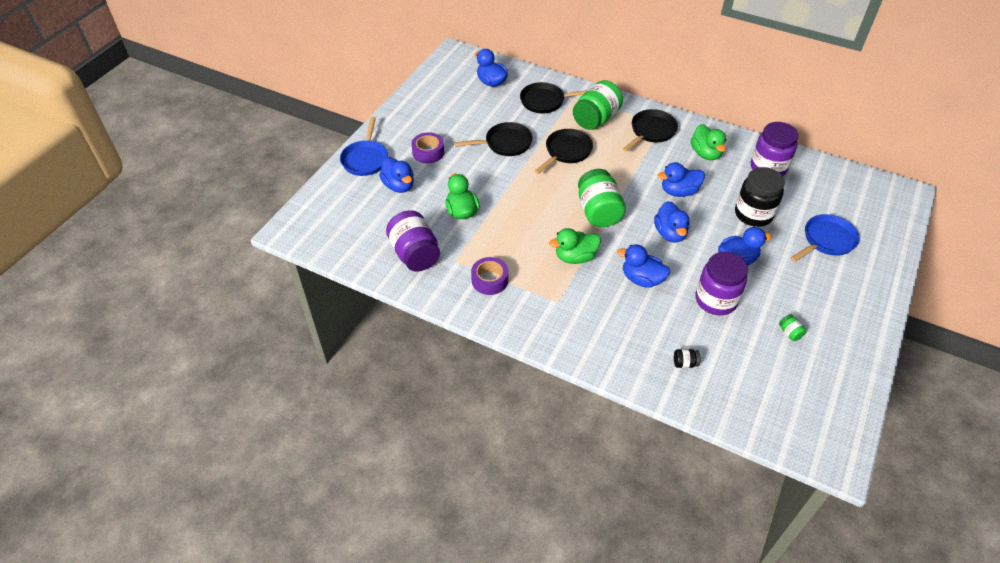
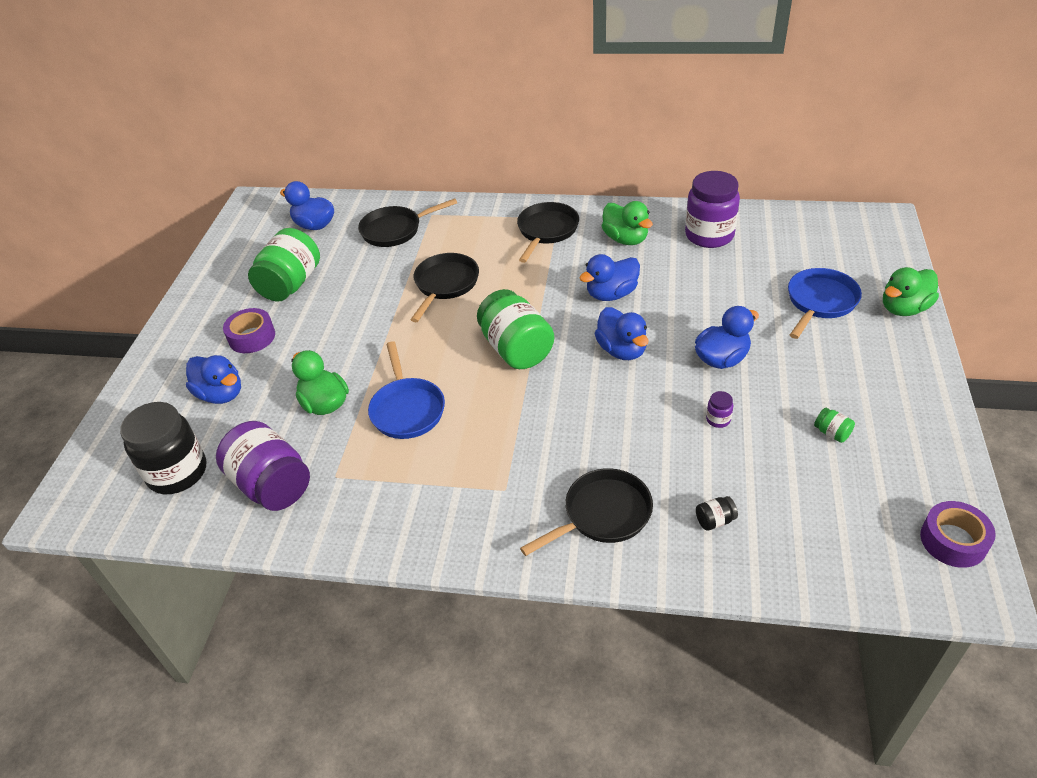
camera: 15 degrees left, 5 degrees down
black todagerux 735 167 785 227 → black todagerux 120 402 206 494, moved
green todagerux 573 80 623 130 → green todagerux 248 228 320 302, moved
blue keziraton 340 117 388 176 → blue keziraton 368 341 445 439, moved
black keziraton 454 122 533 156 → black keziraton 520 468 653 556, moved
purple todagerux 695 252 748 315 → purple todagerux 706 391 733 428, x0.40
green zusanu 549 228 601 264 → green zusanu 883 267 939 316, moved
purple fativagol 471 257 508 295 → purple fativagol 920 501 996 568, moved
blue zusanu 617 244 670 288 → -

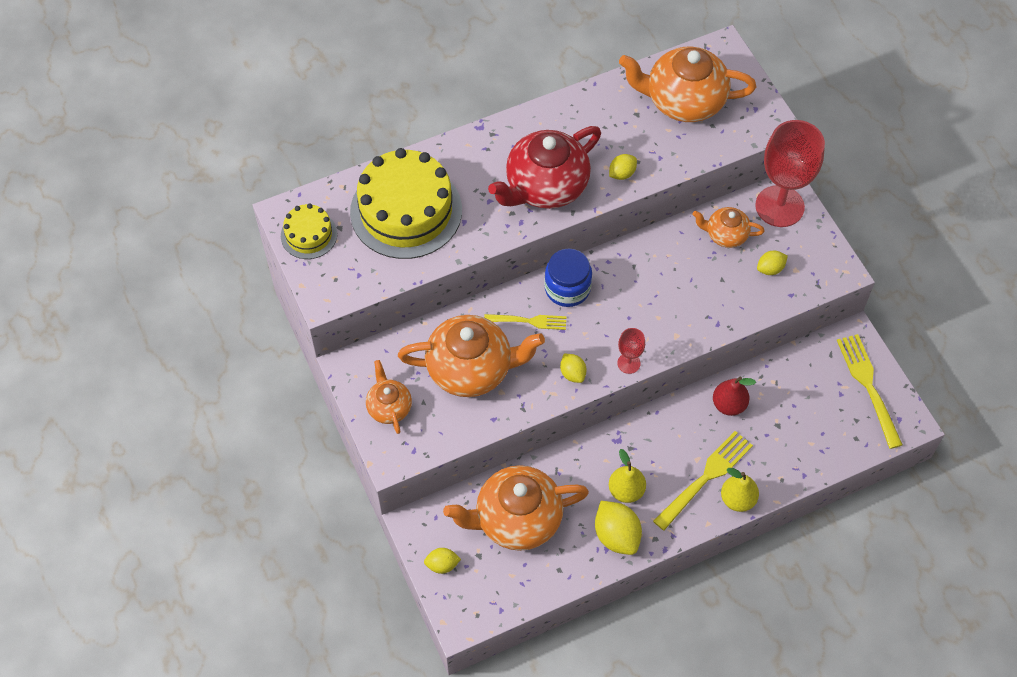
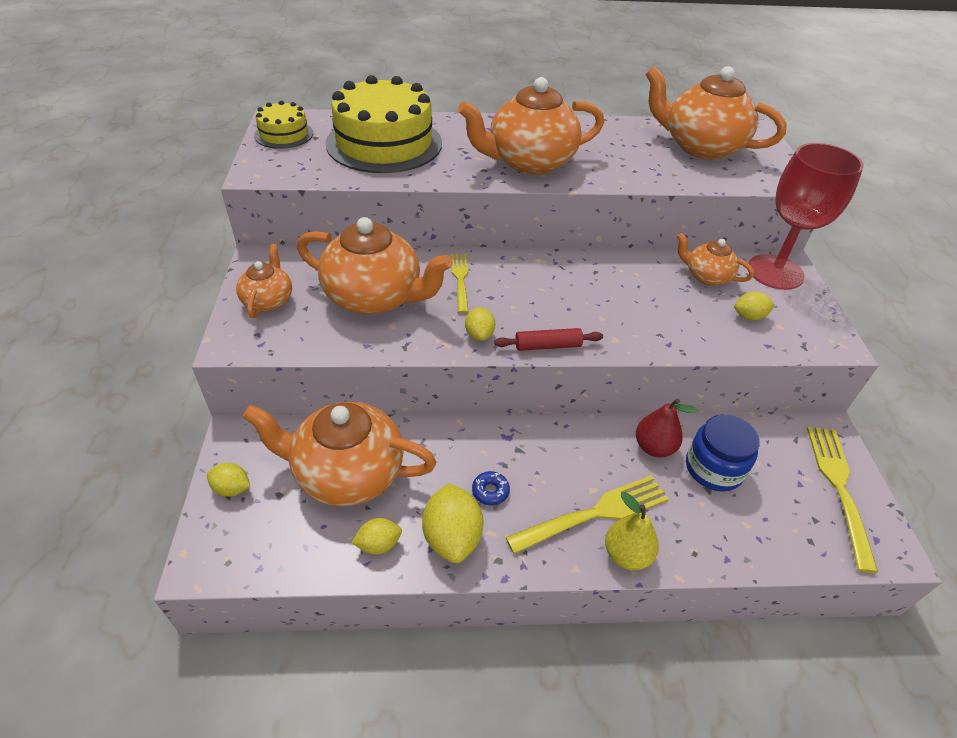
camera: 20 degrees right, 15 degrees down
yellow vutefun 609 154 637 180 → yellow vutefun 351 518 402 554, moved
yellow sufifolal 484 314 566 330 → yellow sufifolal 451 254 469 313, 120 degrees counterclockwise
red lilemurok 488 126 601 209 → orange lilemurok 458 77 604 175
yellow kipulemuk 609 449 646 503 → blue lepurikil 472 471 510 505
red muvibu 617 328 645 374 → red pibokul 494 328 603 351
blue todagerux 544 249 592 307 → blue todagerux 686 414 760 492, moved

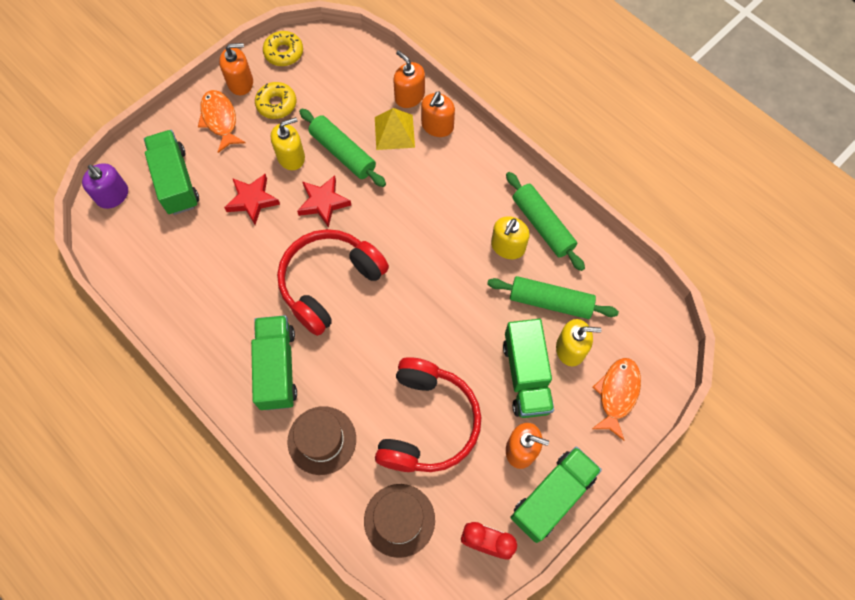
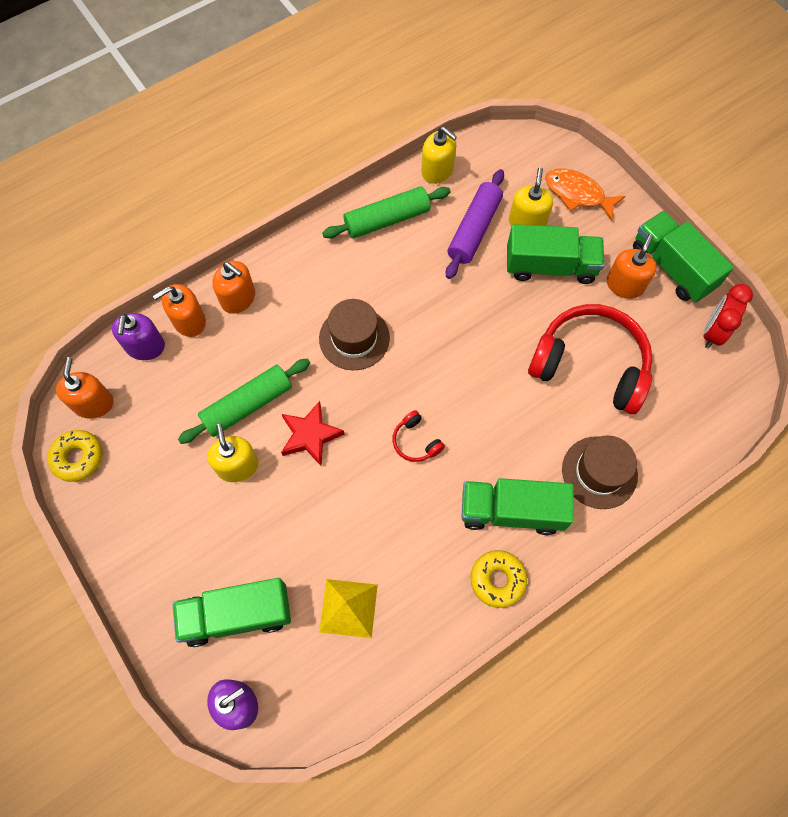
camera: 80 degrees left, 0 degrees up
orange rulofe 219 43 253 95 → orange rulofe 56 357 113 419, moved
- → purple rulofe 112 313 165 360
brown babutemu 364 484 435 558 → brown babutemu 319 299 390 370, moved
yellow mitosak 375 108 415 150 → yellow mitosak 319 579 378 638, moved
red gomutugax 277 229 389 336 → red gomutugax 392 410 445 462, x0.41
yellow rulofe 491 216 530 259 → yellow rulofe 421 127 457 184, moved
green pibokul 487 276 619 319 → purple pibokul 446 169 504 279
yellow lepurikil 255 82 296 119 → yellow lepurikil 470 550 527 608, moved
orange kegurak 198 90 246 153 → -
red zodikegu 224 174 280 225 → -

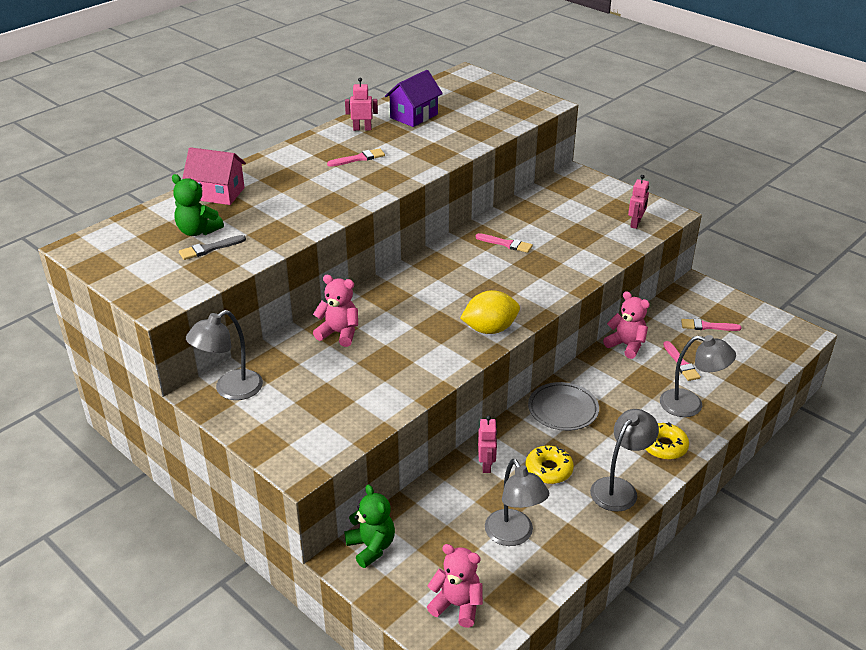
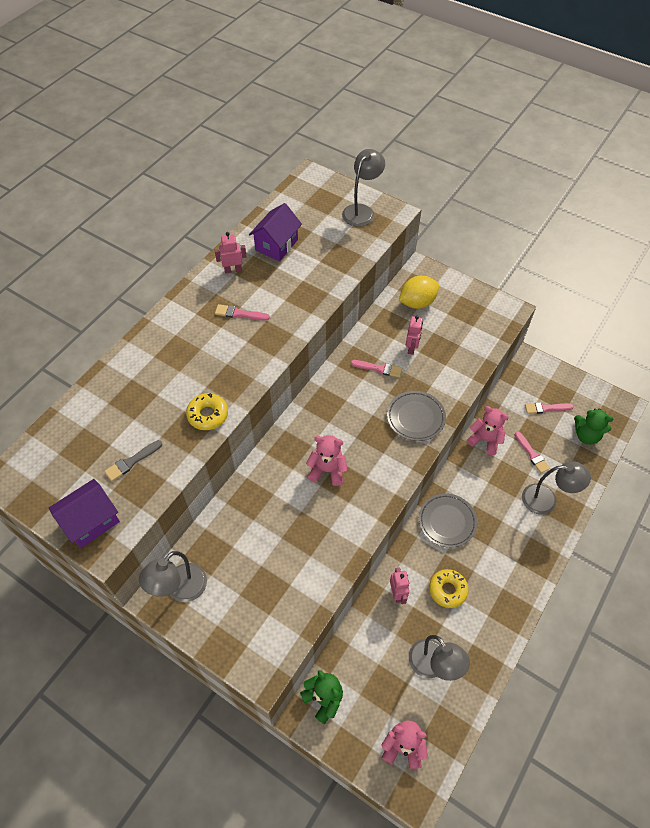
camera: 10 degrees left, 20 degrees up
- → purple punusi 49 479 120 548
yellow lepurikil 646 422 689 460 → yellow lepurikil 186 393 228 430, moved
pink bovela 327 148 385 167 → pink bovela 215 304 270 320, 135 degrees counterclockwise
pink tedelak 313 275 358 347 → pink tedelak 306 435 347 486, moved
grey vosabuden 590 409 659 512 → grey vosabuden 342 149 385 227, moved
- → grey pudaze 387 391 446 441
yellow vutefun 460 290 520 334 → yellow vutefun 399 276 439 309, moved
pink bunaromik 628 175 649 229 → pink bunaromik 406 316 423 355, moved
green tedelak 172 174 224 236 → green tedelak 574 409 613 445, moved
pink punusi 182 147 246 205 → -

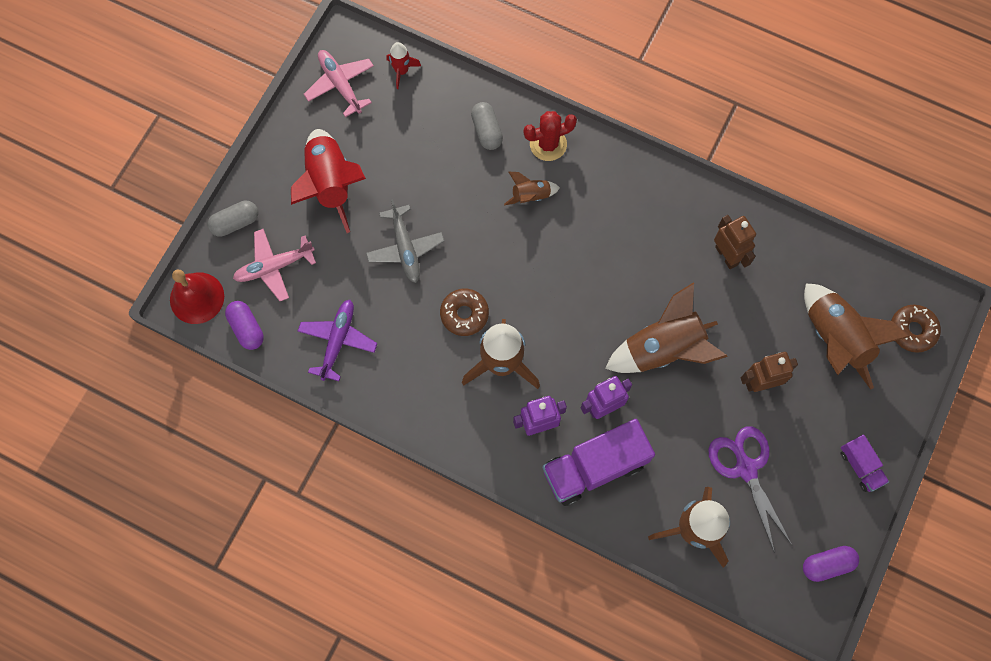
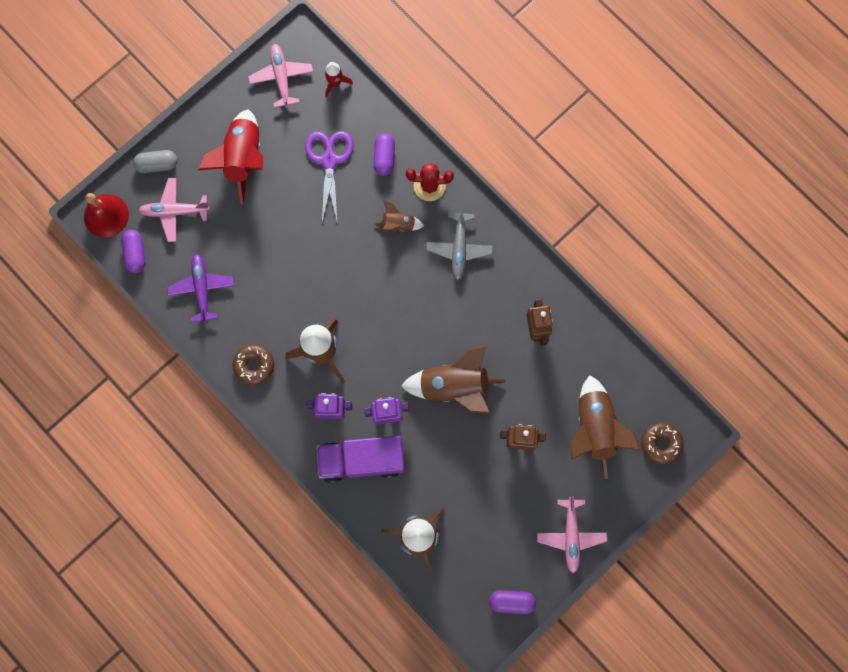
camera: 20 degrees right, 5 degrees up
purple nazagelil 298 300 377 381 → purple nazagelil 167 253 235 324, 45 degrees counterclockwise
brown lepurikil 440 289 489 336 → brown lepurikil 232 344 274 385, moved
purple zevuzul 709 426 793 553 → purple zevuzul 305 131 354 224, moved
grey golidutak 471 102 503 150 → purple golidutak 373 133 395 176
grey nazagelil 366 199 444 283 → grey nazagelil 426 207 493 280, moved
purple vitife 841 435 889 492 → pink nazagelil 537 496 607 574

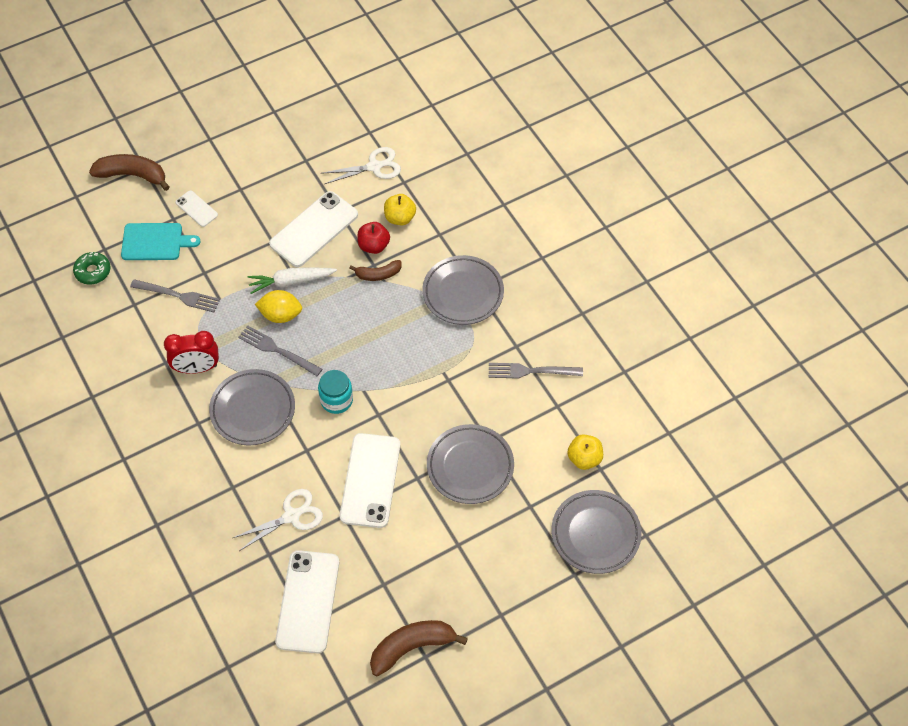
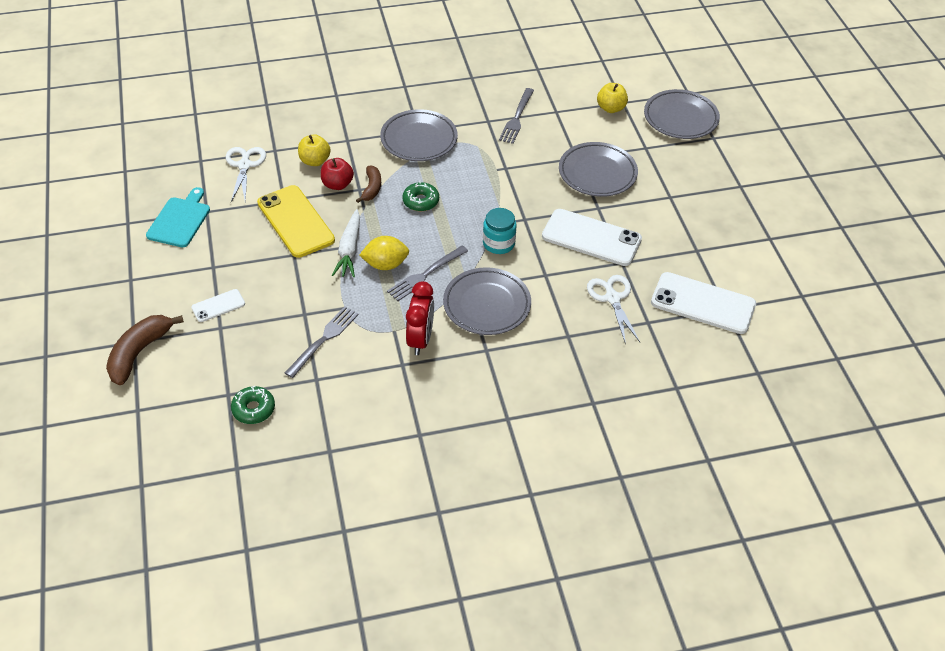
camera: 75 degrees left, 10 degrees down
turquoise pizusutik 121 223 201 260 → turquoise pizusutik 146 187 210 247, moved
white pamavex 269 191 358 267 → yellow pamavex 257 185 335 258
yellow vutefun 255 290 302 323 → yellow vutefun 360 236 409 270, 60 degrees clockwise
- → green lepurikil 402 181 439 211
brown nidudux 370 620 468 676 → -

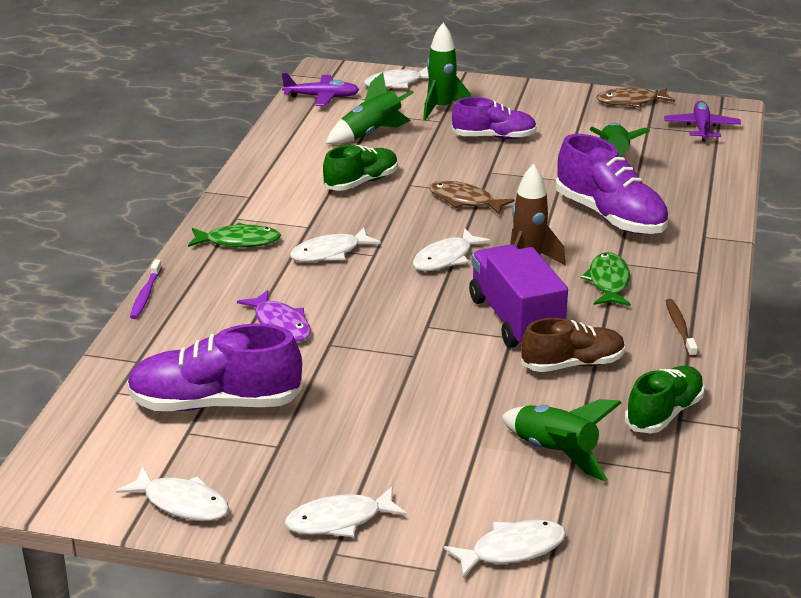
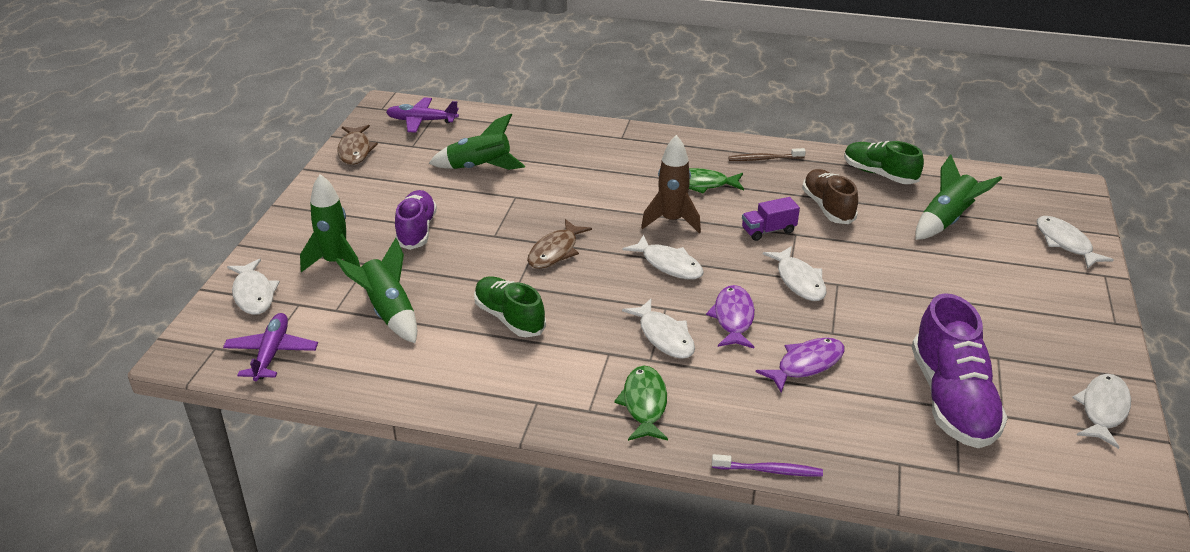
camera: 90 degrees left, 5 degrees up
- → purple kegurak 706 285 755 348
purple vitife 469 244 568 348 → purple vitife 742 197 800 241, x0.50
white kegurak 285 486 407 537 → white kegurak 763 246 826 301, moved
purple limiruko 555 134 669 234 → -

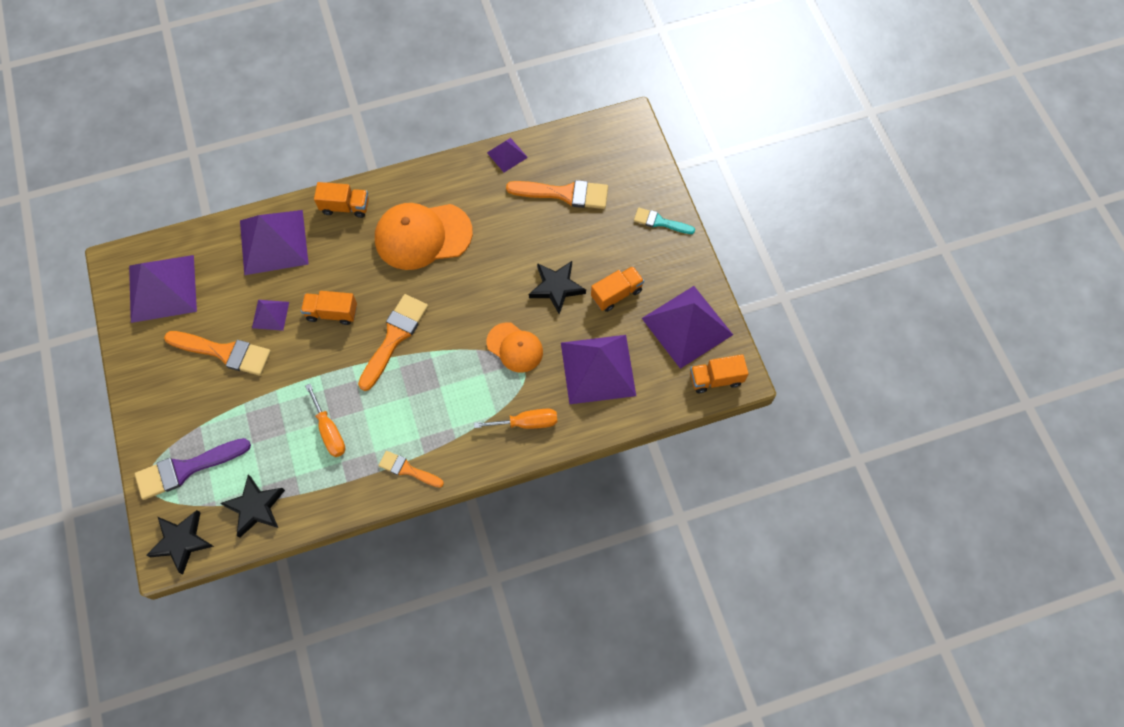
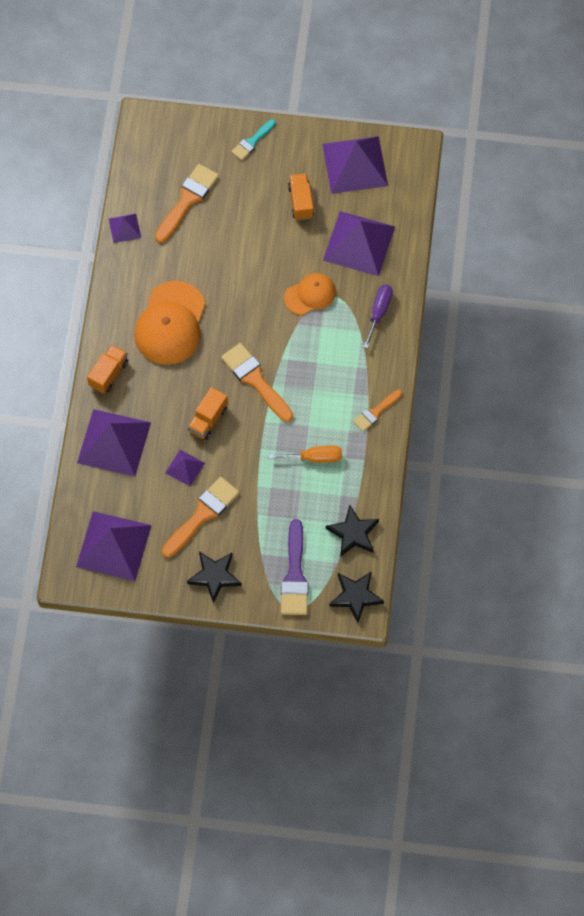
camera: 65 degrees left, 0 degrees up
black zodikegu 529 261 586 314 → black zodikegu 187 552 242 604, moved
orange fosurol 474 409 557 429 → purple fosurol 363 285 393 349
orange vitife 690 354 749 393 → -

